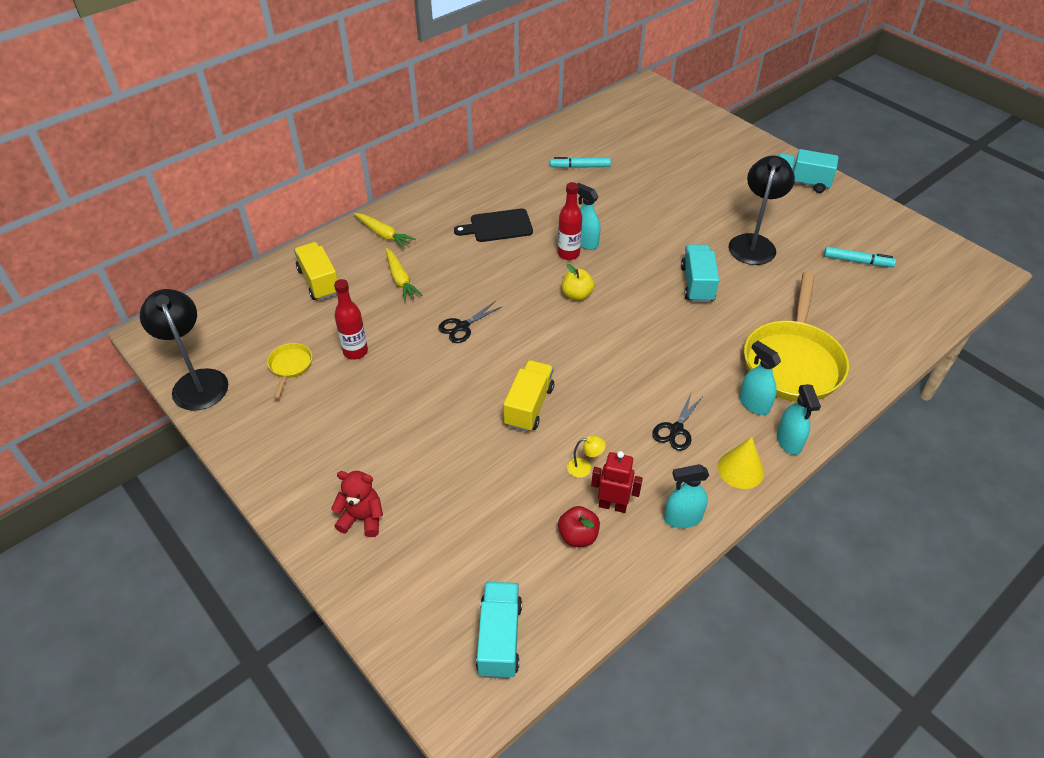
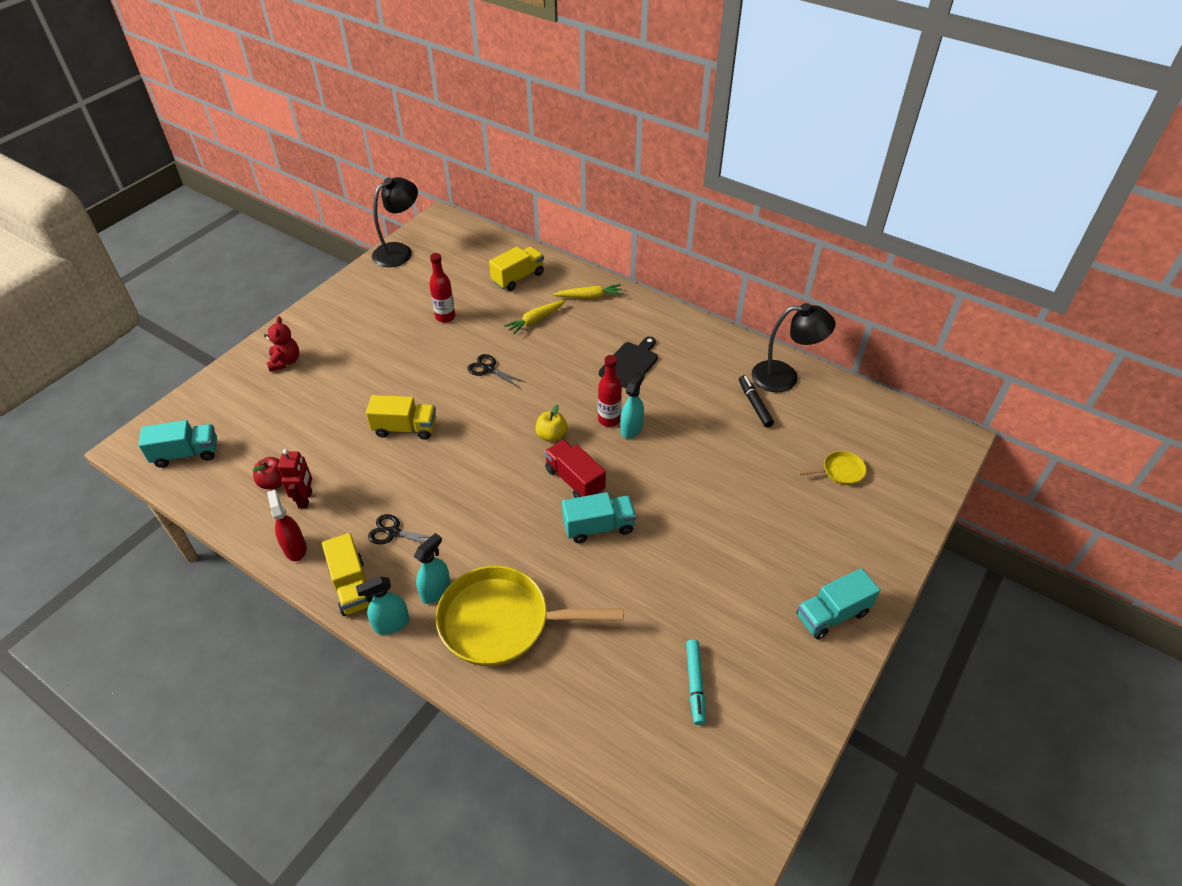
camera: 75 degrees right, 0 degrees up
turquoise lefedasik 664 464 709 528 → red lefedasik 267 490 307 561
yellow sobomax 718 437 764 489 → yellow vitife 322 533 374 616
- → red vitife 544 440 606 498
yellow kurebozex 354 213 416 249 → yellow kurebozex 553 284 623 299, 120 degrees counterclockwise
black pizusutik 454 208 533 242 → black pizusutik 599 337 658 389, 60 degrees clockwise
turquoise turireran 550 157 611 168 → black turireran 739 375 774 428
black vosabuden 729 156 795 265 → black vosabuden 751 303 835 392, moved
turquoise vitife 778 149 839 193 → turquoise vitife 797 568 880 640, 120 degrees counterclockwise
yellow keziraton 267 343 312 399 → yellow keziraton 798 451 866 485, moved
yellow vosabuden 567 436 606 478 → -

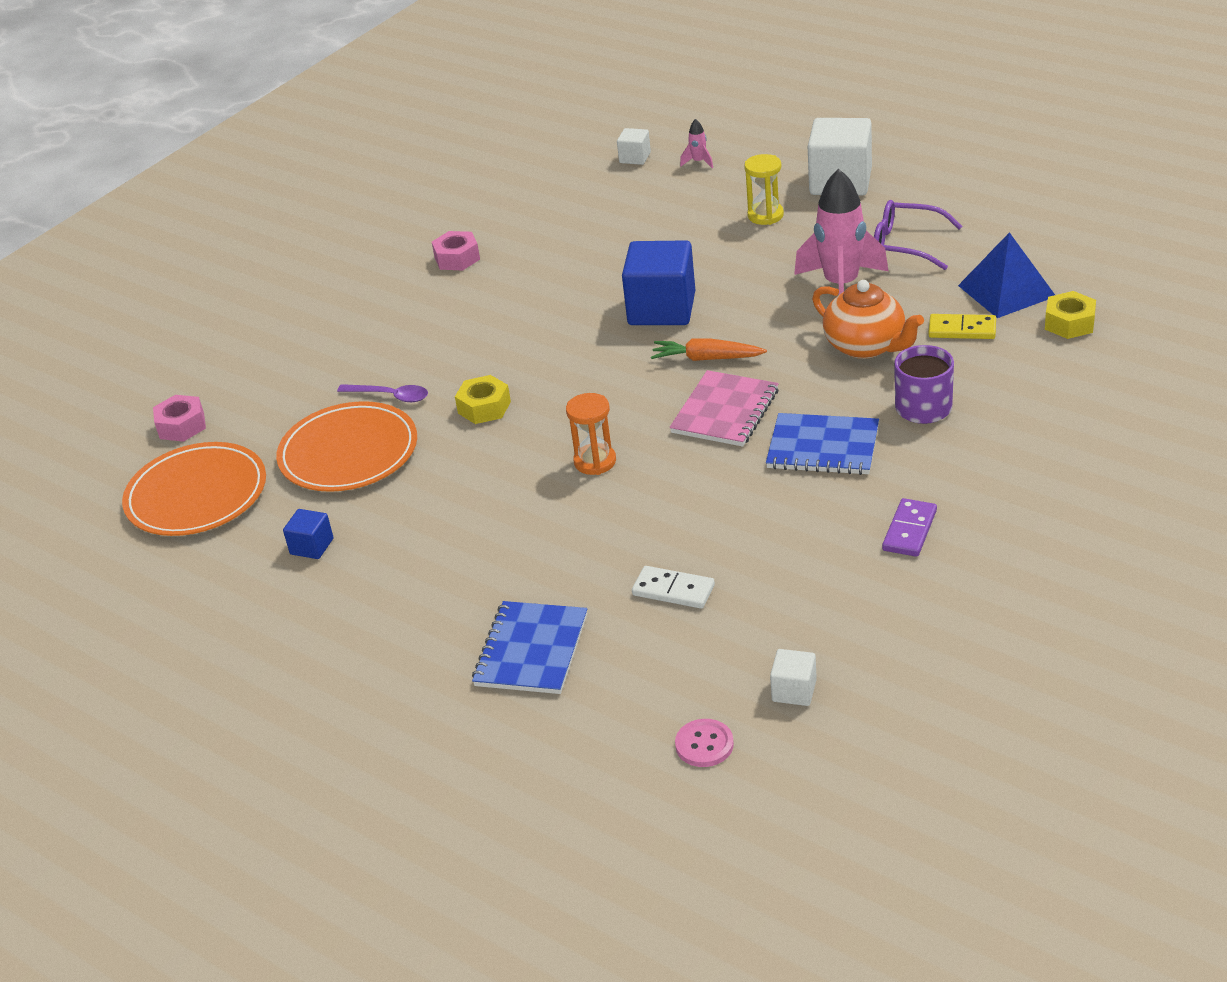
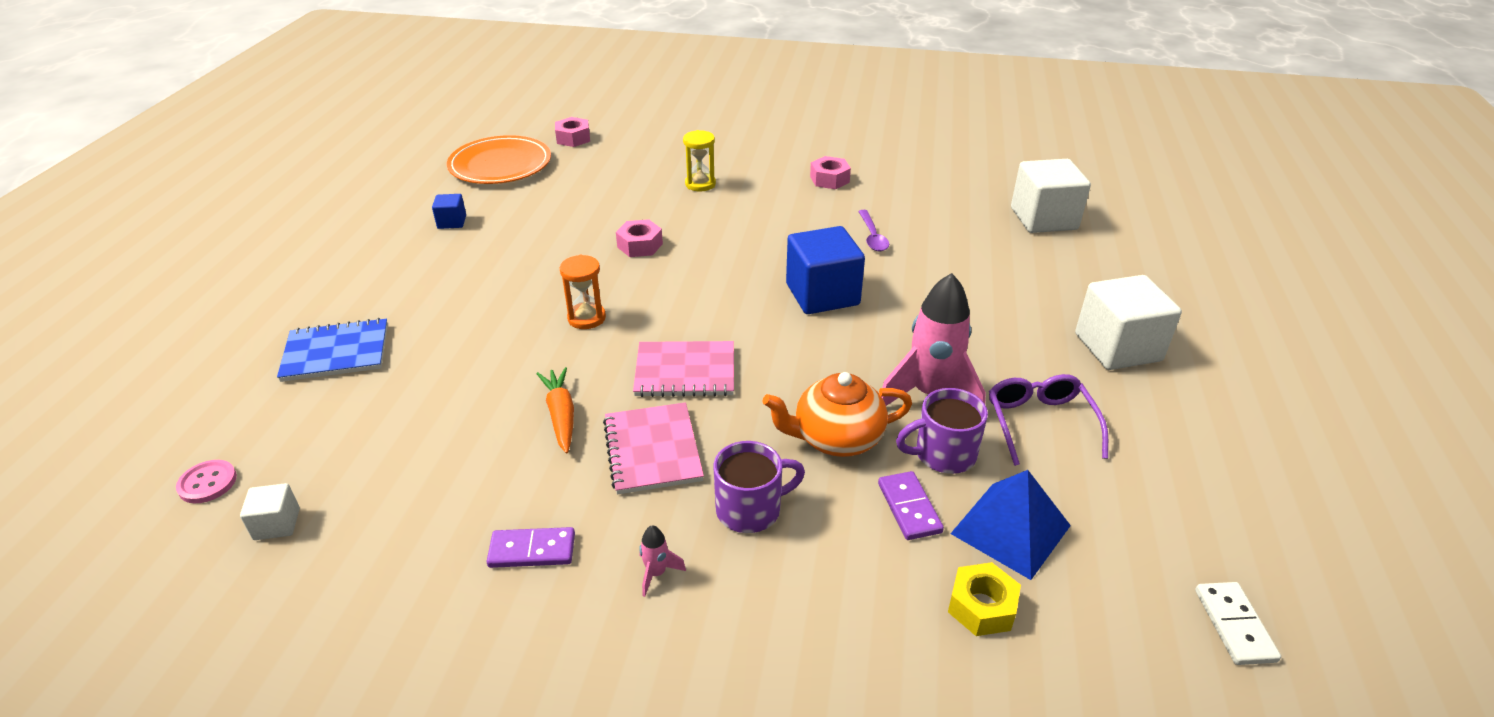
camera: 60 degrees right, 0 degrees up
orange kurebozex 651 338 767 361 → orange kurebozex 537 367 574 453, moved
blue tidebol 766 413 879 475 → pink tidebol 603 402 704 494
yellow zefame 455 375 511 424 → pink zefame 616 219 663 257
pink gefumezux 680 119 713 168 → pink gefumezux 639 525 686 597, moved
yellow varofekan 744 154 784 225 → yellow varofekan 683 130 716 191, moved
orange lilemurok 812 280 924 359 → orange lilemurok 762 372 912 457, 60 degrees clockwise
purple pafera 337 384 428 402 → purple pafera 858 210 889 251, moved
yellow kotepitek 928 314 996 339 → purple kotepitek 878 471 944 540
- → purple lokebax 896 388 988 474
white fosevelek 617 128 651 165 → white fosevelek 1011 159 1091 233, x2.09
white kotepitek 632 566 715 609 → white kotepitek 1195 582 1281 665, moved
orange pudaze 276 401 417 492 → -

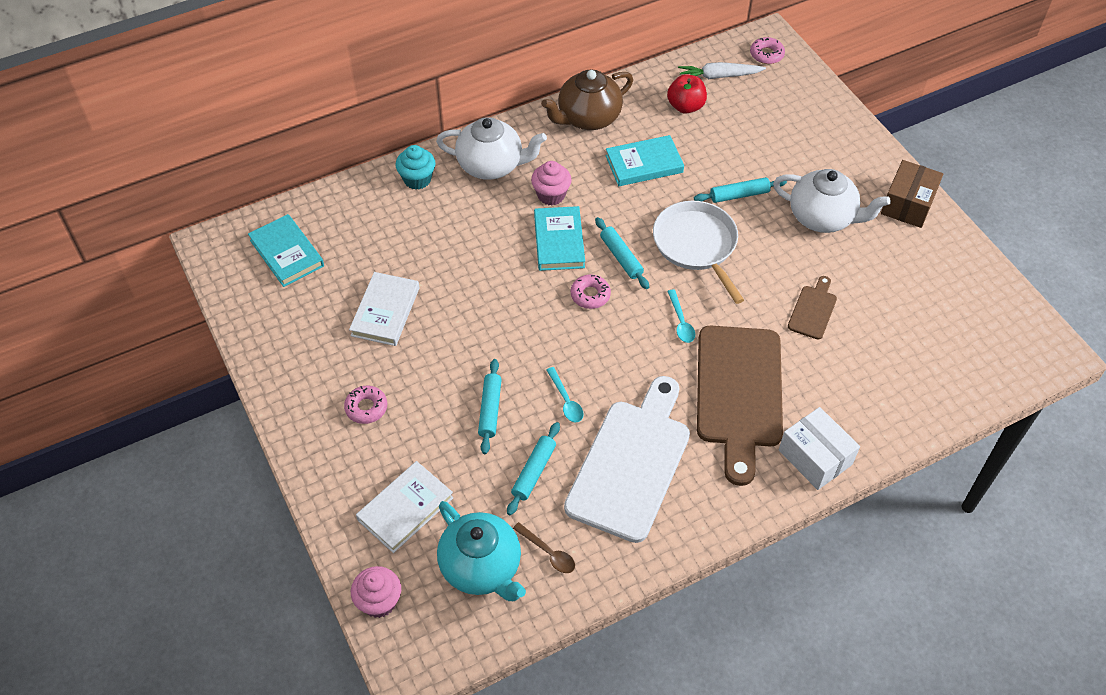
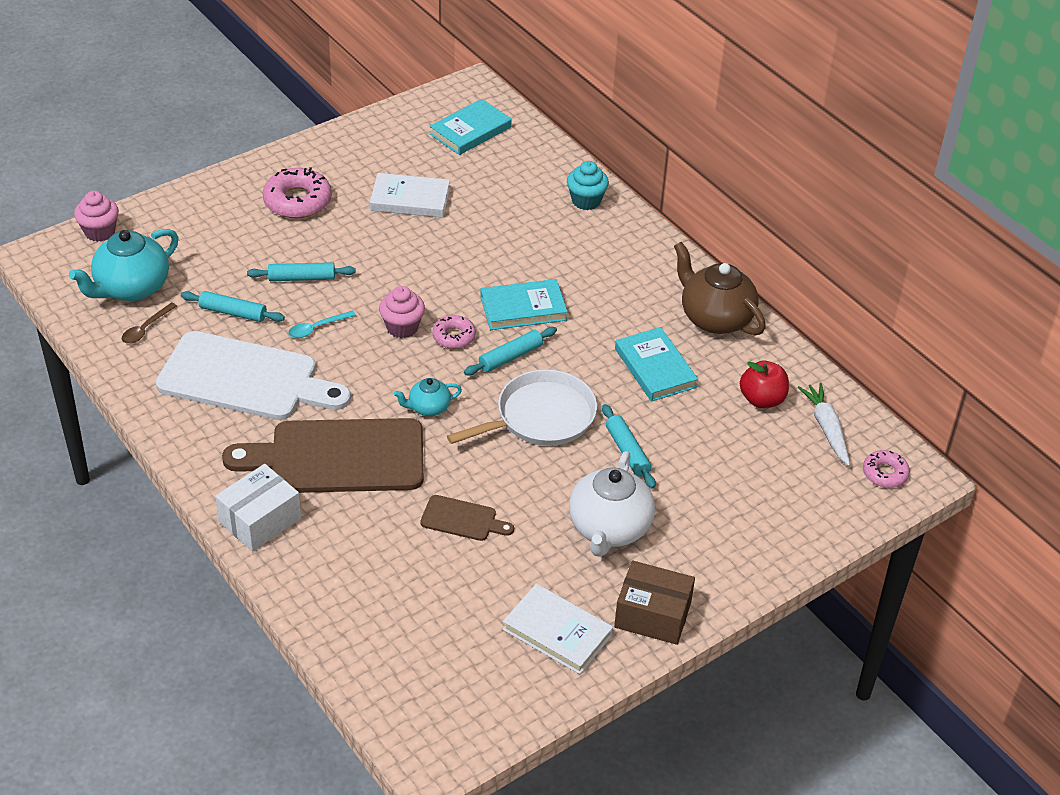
camera: 80 degrees right, 10 degrees down
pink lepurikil 344 386 387 424 → pink lepurikil 263 167 332 218, x1.70
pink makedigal 531 161 572 205 → pink makedigal 379 286 425 338, moved
turquoise pafera 667 290 695 343 → turquoise lilemurok 394 378 462 416
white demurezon 356 461 454 553 → white demurezon 503 584 613 674, moved
white lilemurok 436 117 547 180 → -

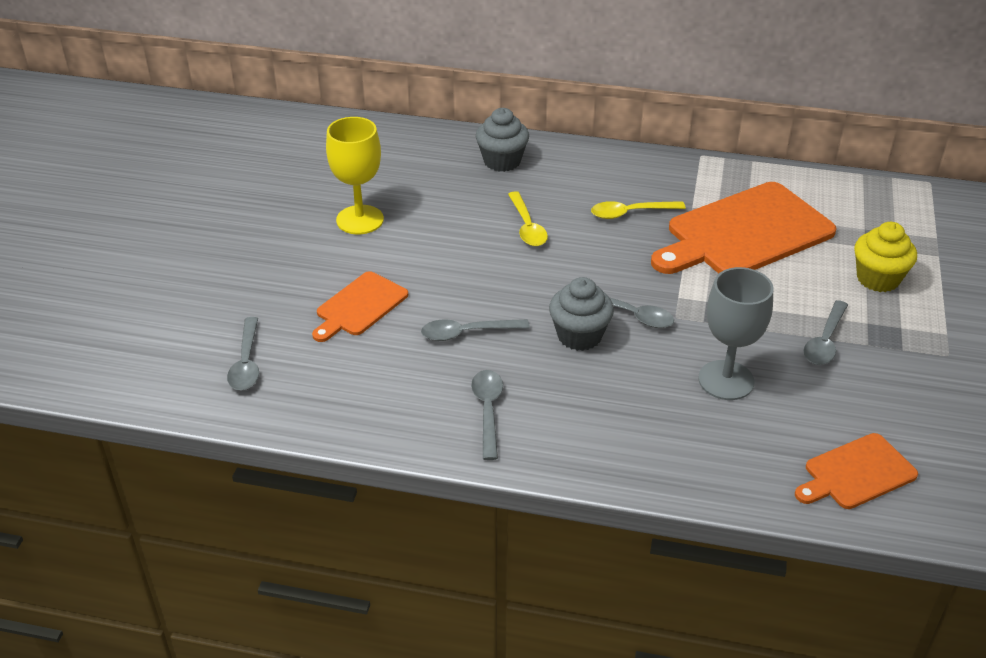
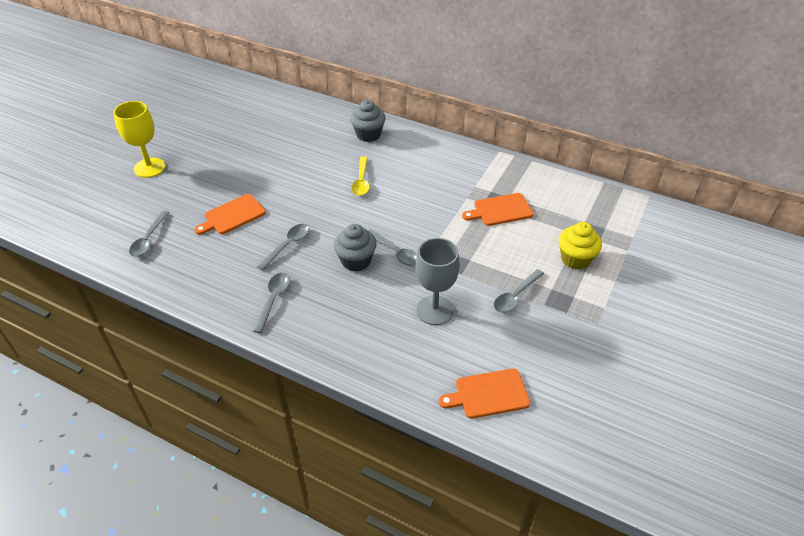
camera: 15 degrees right, 5 degrees up
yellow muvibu 326 117 384 234 → yellow muvibu 113 101 166 178, moved
grey pafera 421 319 530 341 → grey pafera 257 224 310 270, 120 degrees clockwise
orange pizusutik 651 182 836 274 → orange pizusutik 462 193 534 226, x0.53
yellow pafera 591 201 686 219 → -

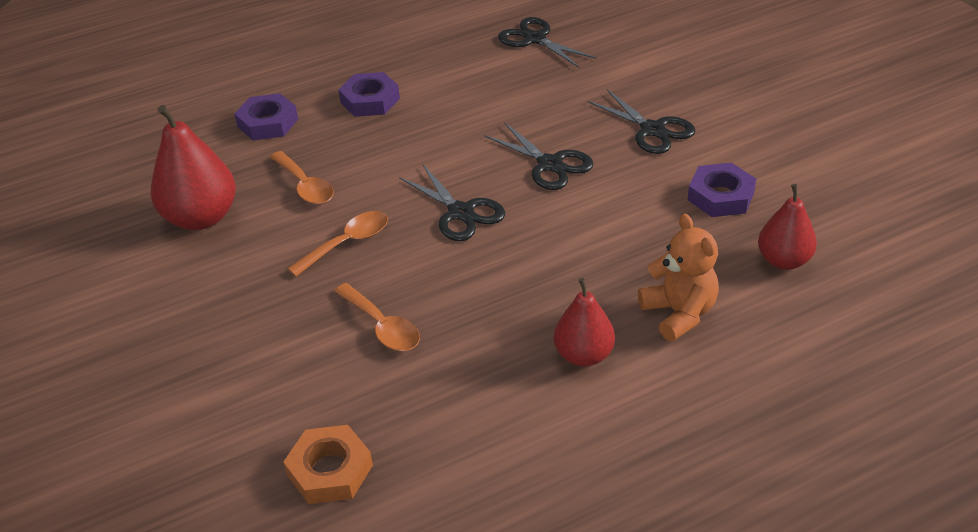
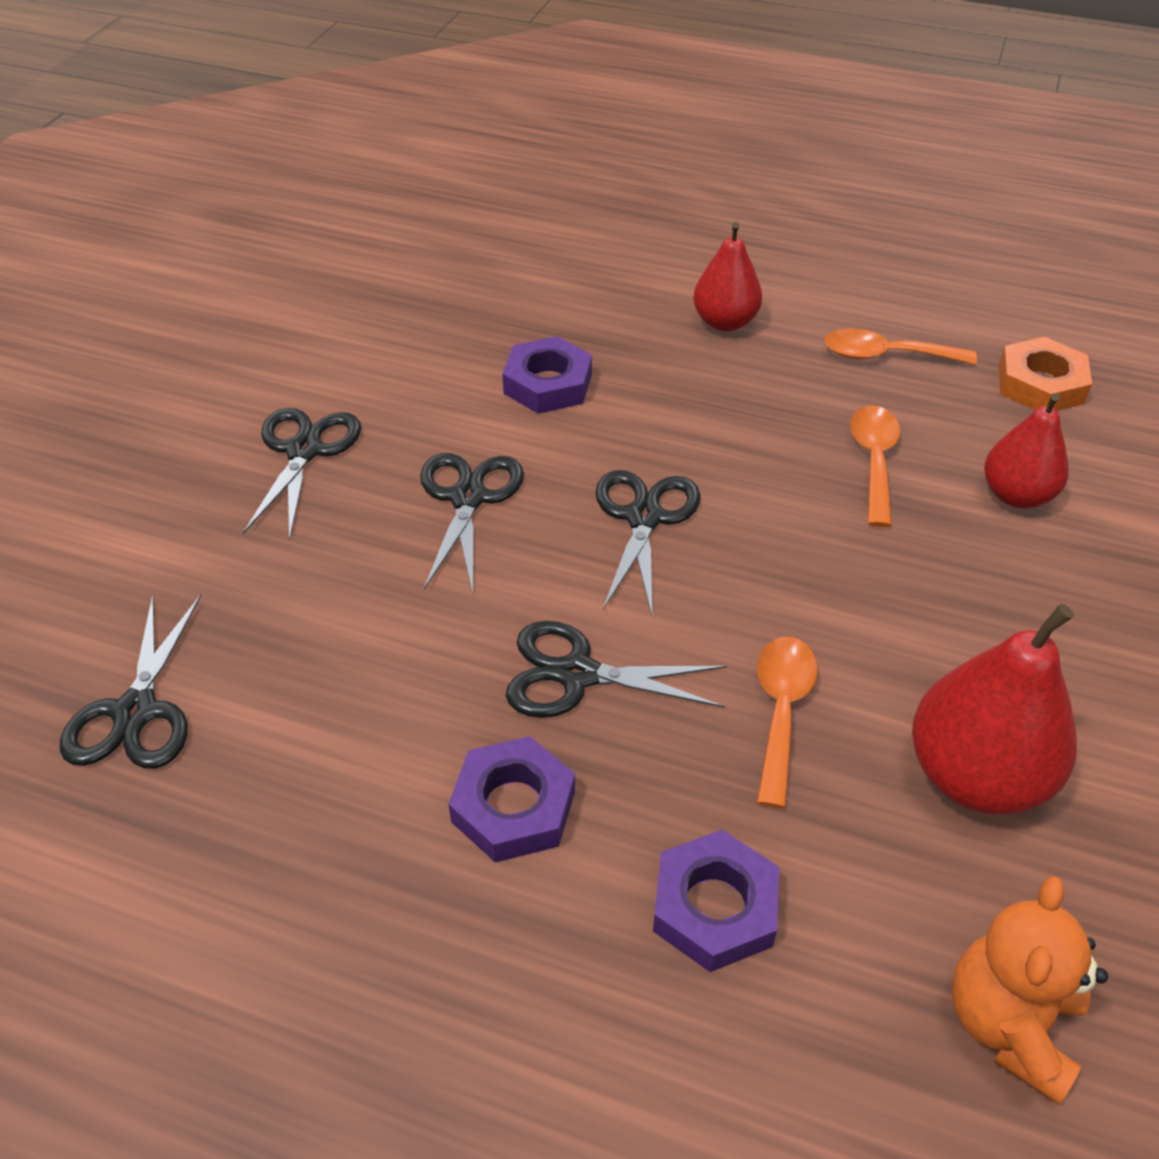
camera: 135 degrees left, 5 degrees up
purple zefame 688 163 756 217 → purple zefame 502 336 592 414, moved
- → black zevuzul 506 621 727 718
orange pafera 287 211 388 276 → orange pafera 824 329 977 365, moved
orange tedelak 638 214 719 342 → orange tedelak 951 876 1108 1104, moved
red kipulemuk 758 184 817 270 → red kipulemuk 984 393 1069 509, moved

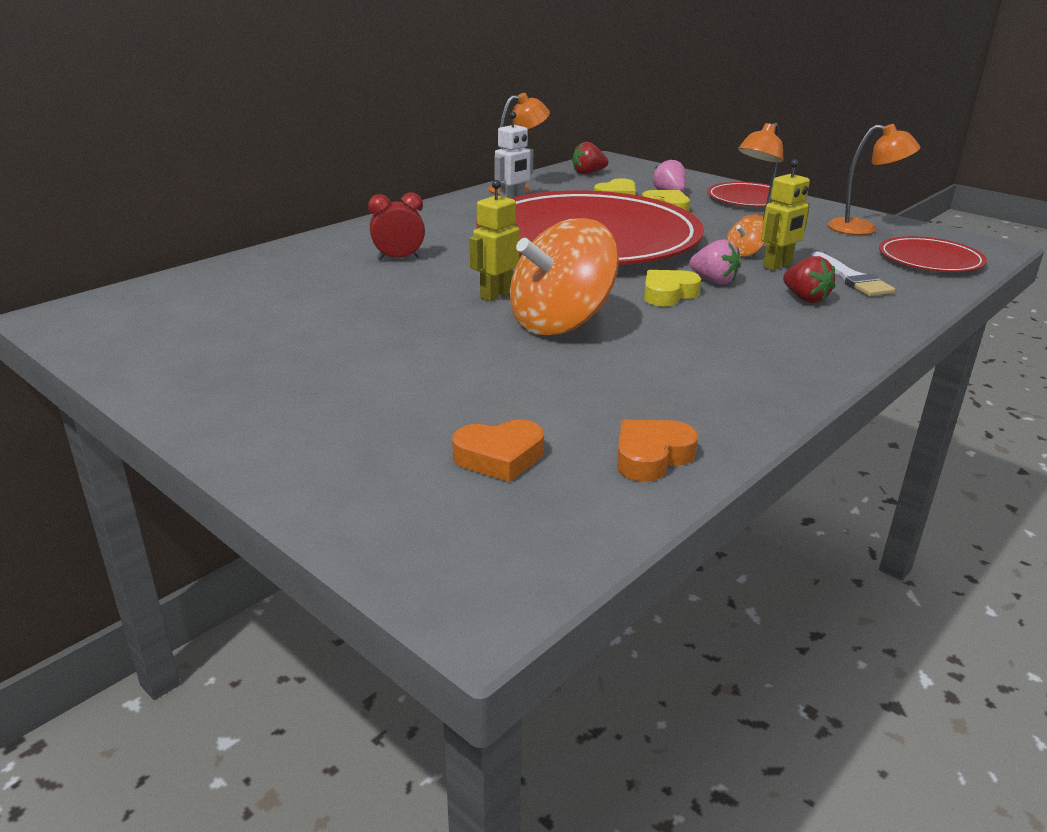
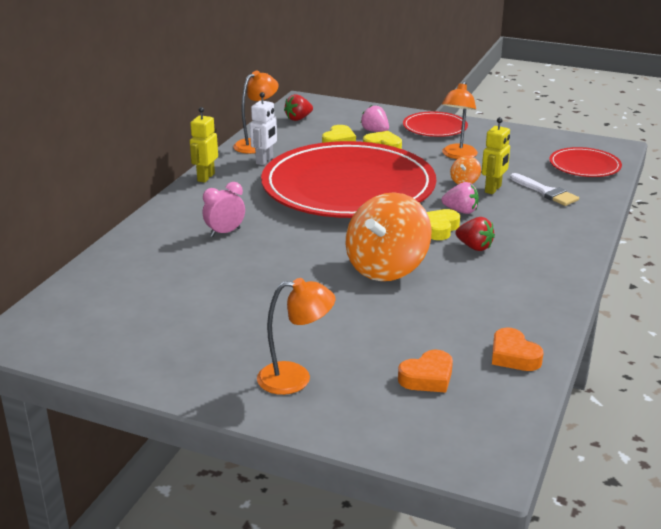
camera: 20 degrees left, 0 degrees up
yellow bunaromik 470 180 520 301 → yellow bunaromik 190 107 218 183, moved
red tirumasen 368 192 425 261 → pink tirumasen 203 182 245 237
orange vosabuden 828 124 920 235 → orange vosabuden 257 278 336 395, moved
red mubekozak 783 256 835 303 → red mubekozak 455 217 495 251, moved
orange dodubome 617 420 698 482 → orange dodubome 492 328 544 371, 60 degrees counterclockwise

